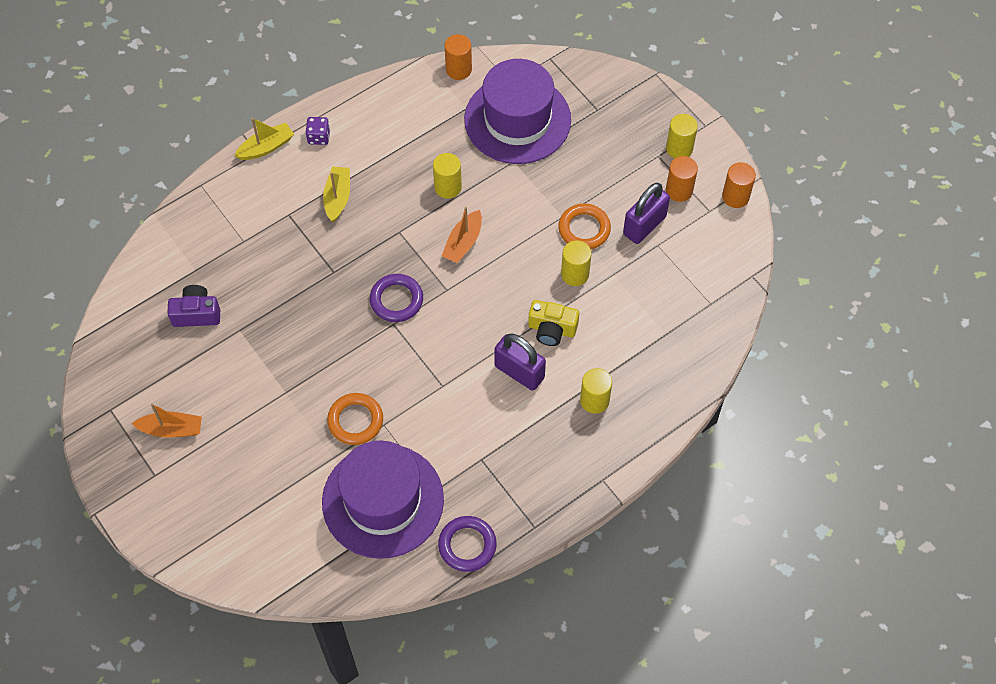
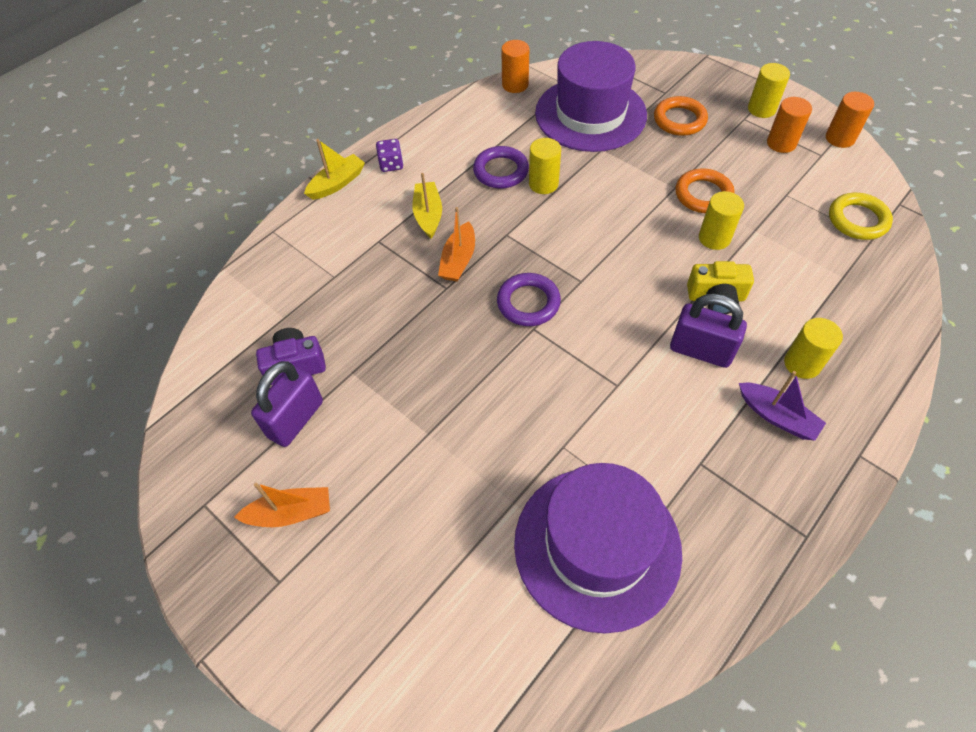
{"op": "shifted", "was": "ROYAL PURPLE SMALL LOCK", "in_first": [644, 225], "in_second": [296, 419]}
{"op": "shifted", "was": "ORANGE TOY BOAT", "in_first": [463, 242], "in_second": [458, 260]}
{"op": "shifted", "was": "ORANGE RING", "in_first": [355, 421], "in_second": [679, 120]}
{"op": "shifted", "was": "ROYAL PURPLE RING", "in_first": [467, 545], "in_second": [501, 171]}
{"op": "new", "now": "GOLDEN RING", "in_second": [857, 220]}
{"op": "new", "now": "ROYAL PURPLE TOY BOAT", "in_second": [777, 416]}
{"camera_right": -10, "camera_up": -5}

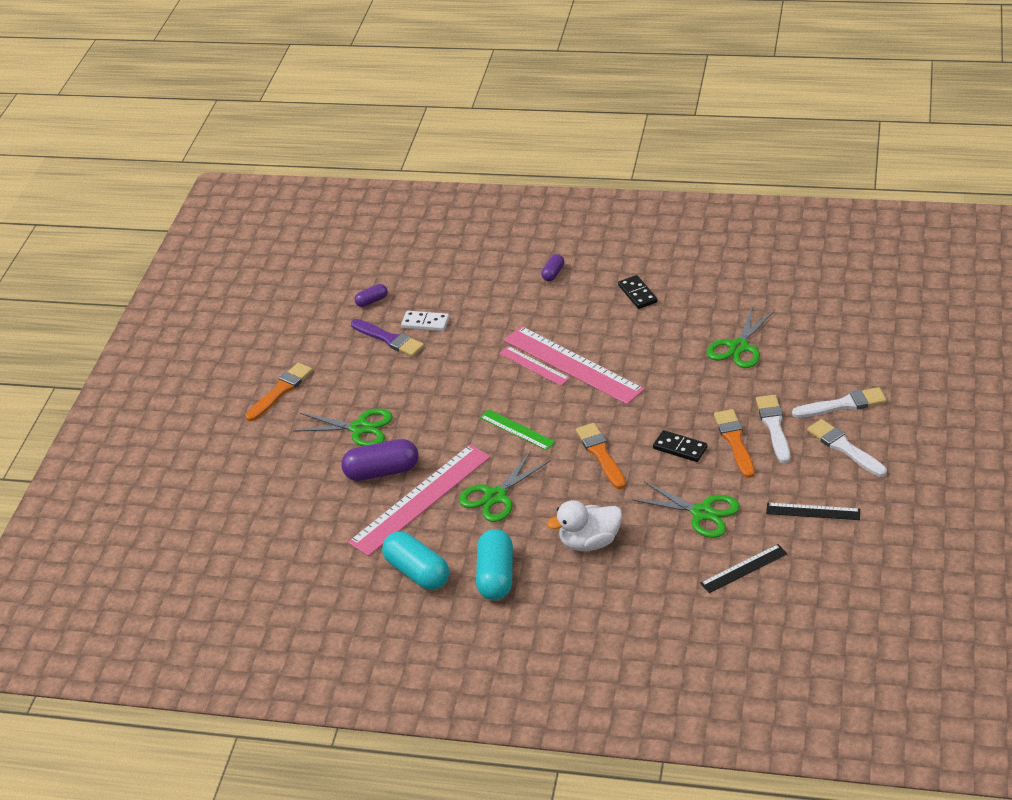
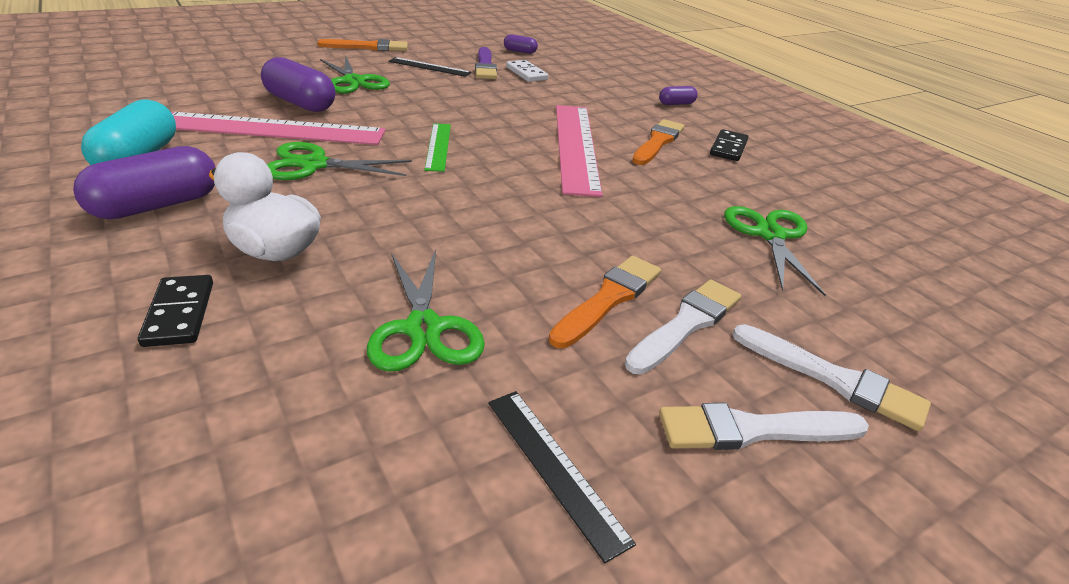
{"op": "rotated", "was": "EMERALD SCISSORS", "in_first": [738, 347], "in_second": [770, 235], "clockwise": 105}
{"op": "gone", "was": "PINK MEASURING STICK", "in_first": [534, 366]}
{"op": "rotated", "was": "WHITE PAINT BRUSH", "in_first": [844, 447], "in_second": [753, 430], "clockwise": -105}
{"op": "shifted", "was": "ORANGE PAINT BRUSH", "in_first": [600, 454], "in_second": [658, 142]}
{"op": "shifted", "was": "BLACK DOMINO TILE", "in_first": [680, 448], "in_second": [179, 313]}
{"op": "repainted", "was": "AQUA PILL SHAPE", "now": "ROYAL PURPLE PILL SHAPE", "in_first": [496, 576], "in_second": [156, 206]}
{"op": "shifted", "was": "BLACK MEASURING STICK", "in_first": [744, 568], "in_second": [429, 67]}
{"camera_right": 40, "camera_up": -5}

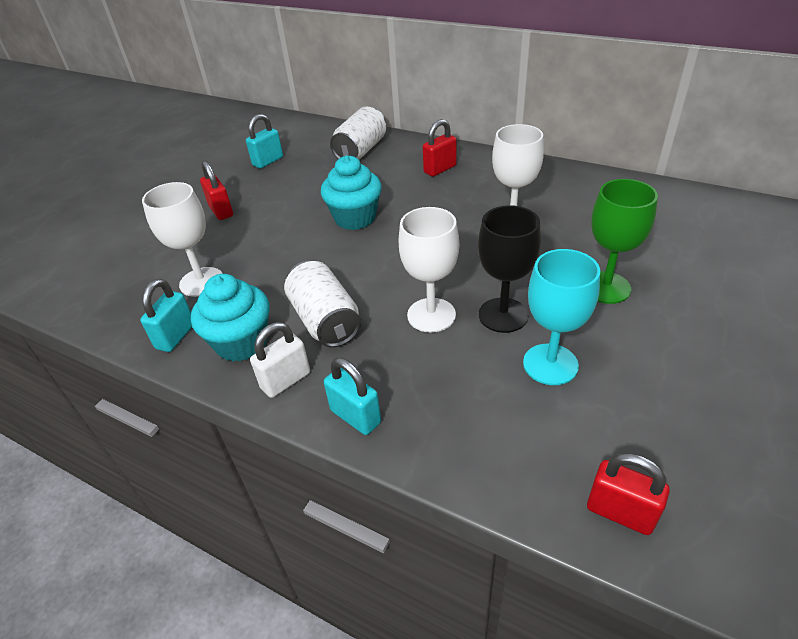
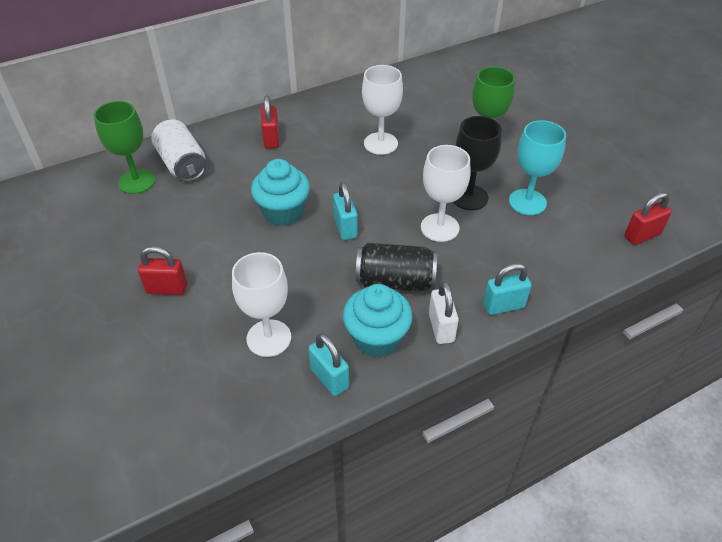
{"op": "shifted", "was": "AQUA SMALL LOCK", "in_first": [268, 161], "in_second": [345, 228]}
{"op": "repainted", "was": "WHITE CAN", "now": "BLACK CAN", "in_first": [325, 320], "in_second": [395, 281]}
{"op": "new", "now": "EMERALD WINE GLASS", "in_second": [137, 181]}
{"camera_right": -60, "camera_up": 5}

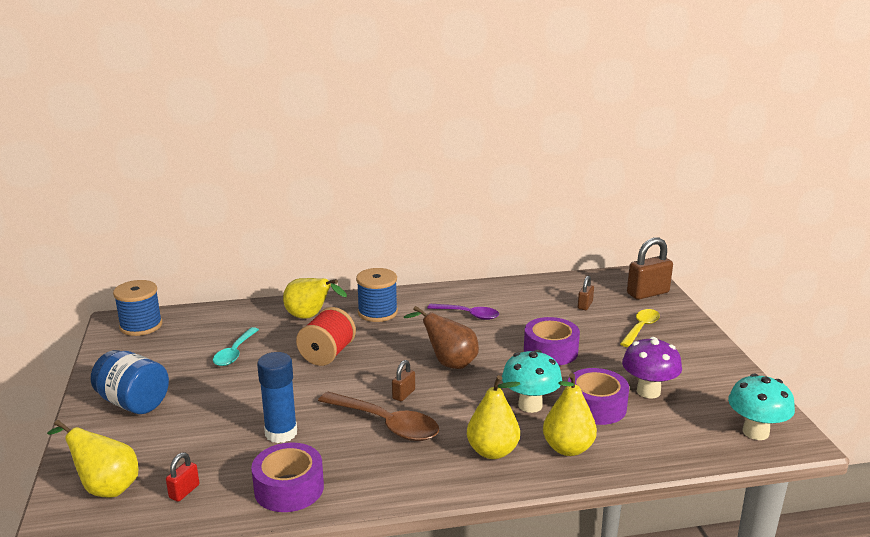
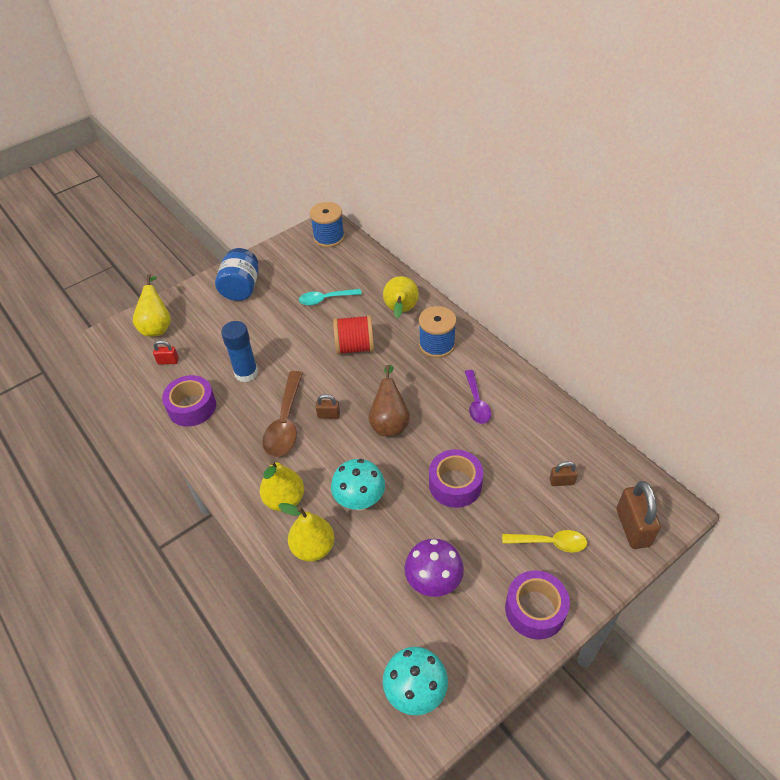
{"op": "rotated", "was": "DARK BROWN SMALL LOCK", "in_first": [647, 293], "in_second": [633, 527], "clockwise": 45}
{"op": "shifted", "was": "ROYAL PURPLE STICKY TAPE", "in_first": [596, 406], "in_second": [535, 609]}
{"camera_right": 65, "camera_up": 25}

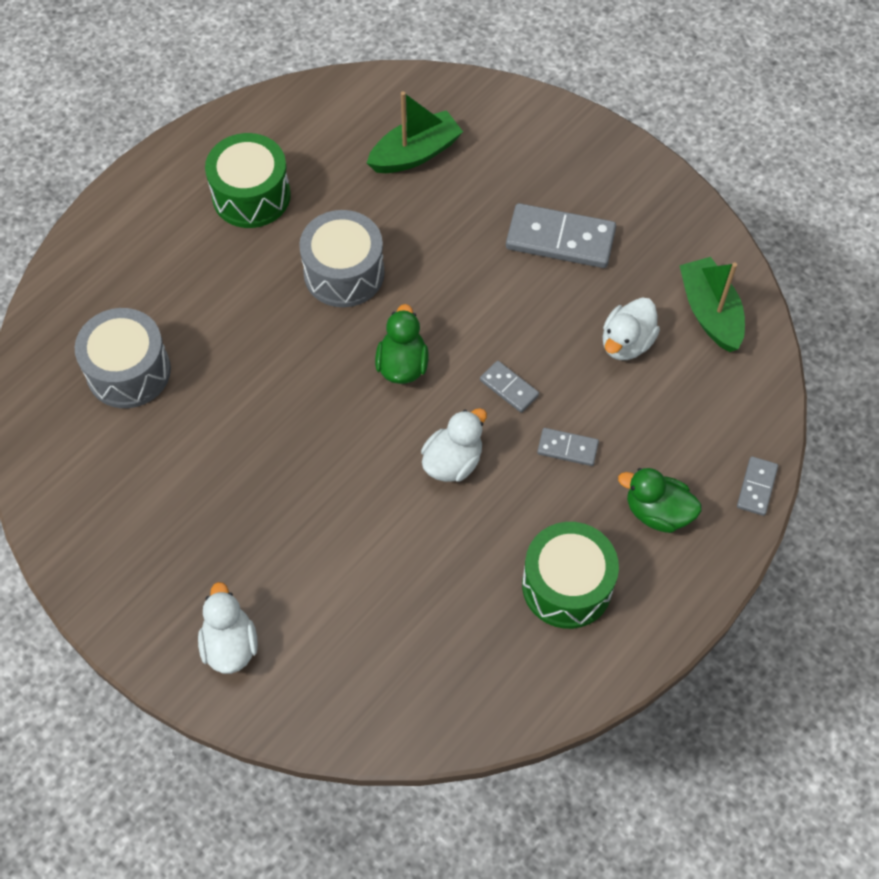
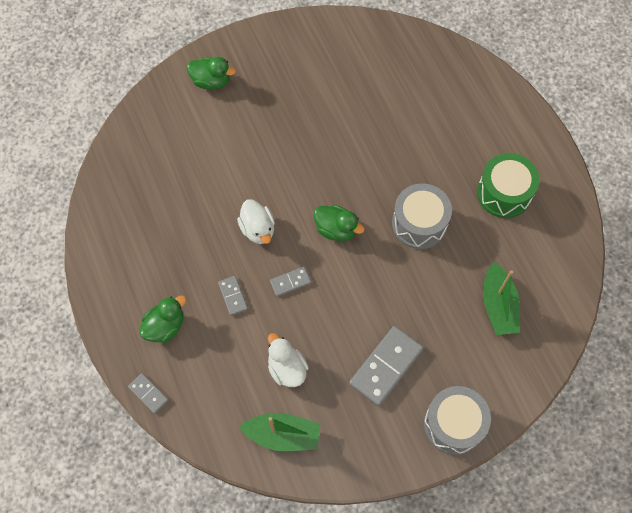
{"op": "shifted", "was": "GREY DRUM", "in_first": [128, 371], "in_second": [453, 424]}
{"op": "rotated", "was": "GREY DOMINO TILE", "in_first": [567, 448], "in_second": [233, 296], "clockwise": -60}
{"op": "gone", "was": "EMERALD DRUM", "in_first": [567, 585]}
{"op": "repainted", "was": "WHITE RUBBER DUCK", "now": "EMERALD RUBBER DUCK", "in_first": [230, 644], "in_second": [211, 81]}
{"camera_right": 115, "camera_up": 5}

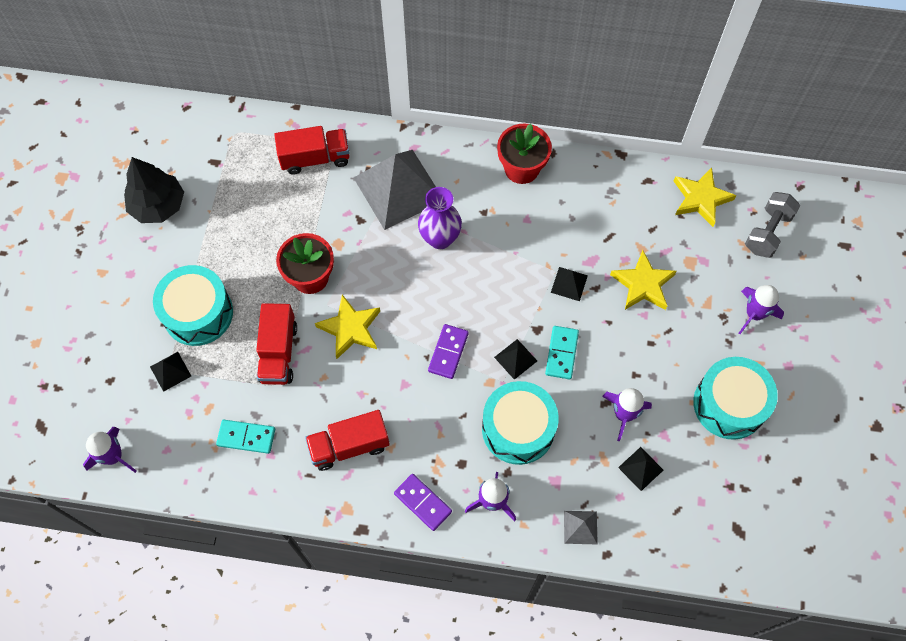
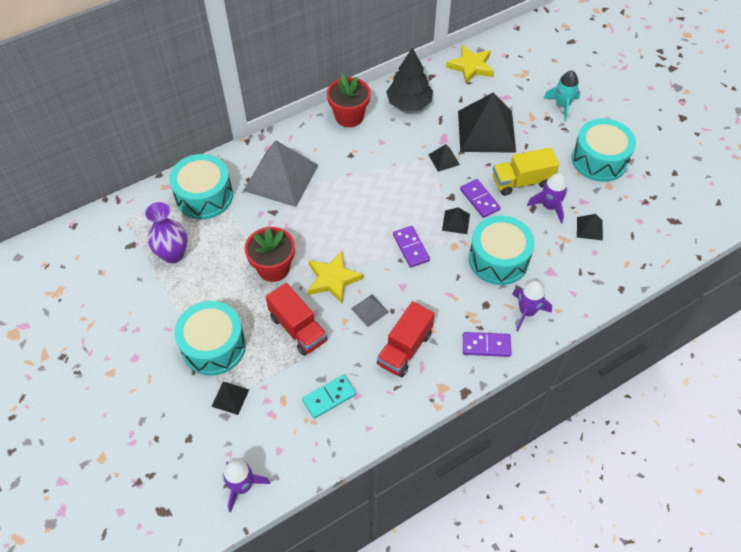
{"op": "swapped", "was": "CRIMSON TOY TRUCK", "now": "AQUA DRUM", "in_first": [315, 158], "in_second": [204, 196]}
{"op": "shifted", "was": "BLACK FIR TREE", "in_first": [158, 205], "in_second": [409, 103]}
{"op": "shifted", "was": "ROYAL PURPLE TALL VASE", "in_first": [440, 238], "in_second": [173, 254]}
{"op": "gone", "was": "GREY DUMBBELL", "in_first": [767, 232]}
{"op": "swapped", "was": "GOLDEN STAR SHAPE", "now": "BLACK PYRAMID", "in_first": [643, 284], "in_second": [486, 131]}
{"op": "repainted", "was": "ROYAL PURPLE TOY ROCKET", "now": "AQUA TOY ROCKET", "in_first": [754, 314], "in_second": [562, 105]}
{"op": "repainted", "was": "AQUA DOMINO TILE", "now": "ROYAL PURPLE DOMINO TILE", "in_first": [561, 353], "in_second": [479, 200]}
{"op": "shifted", "was": "GREY PYRAMID", "in_first": [580, 527], "in_second": [369, 310]}
{"op": "new", "now": "GOLDEN TOY TRUCK", "in_second": [522, 181]}
{"camera_right": -40, "camera_up": -10}

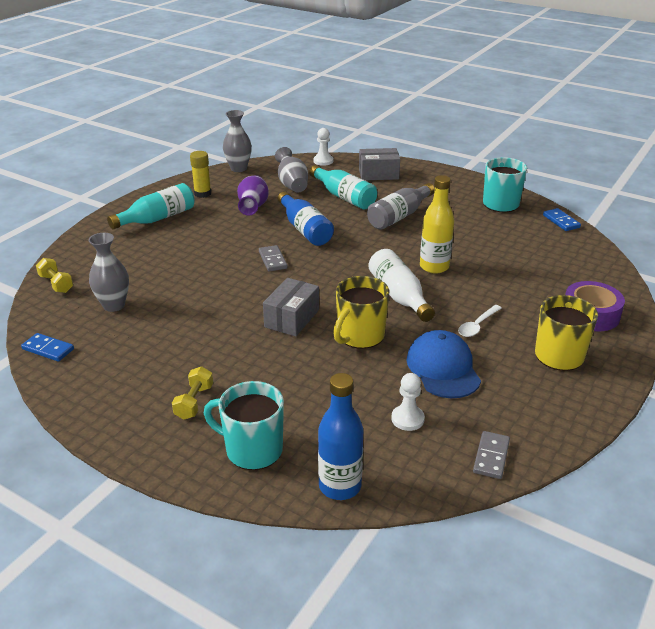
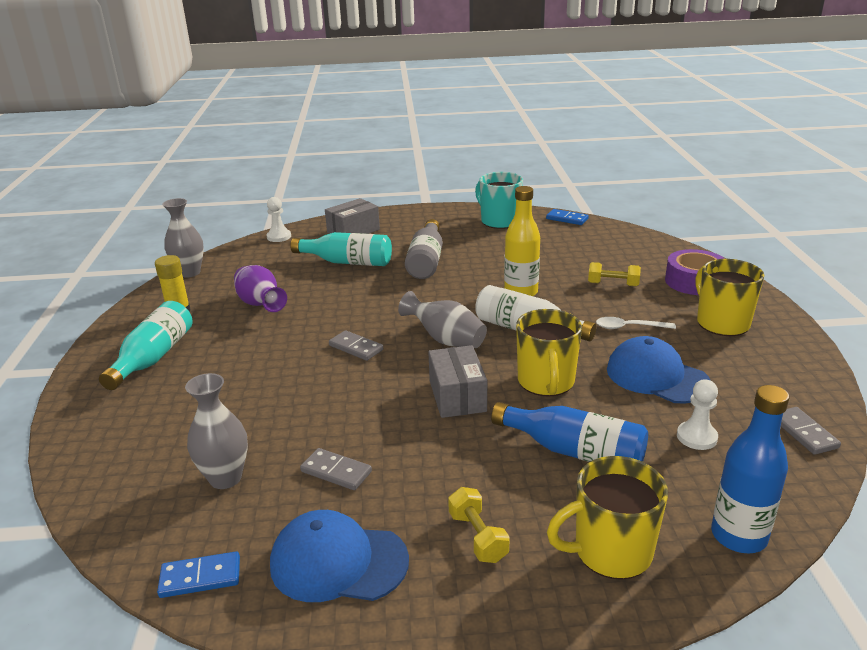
{"op": "shifted", "was": "GREY TALL VASE", "in_first": [292, 184], "in_second": [446, 340]}
{"op": "shifted", "was": "ROYAL BLUE DRINK BOTTLE", "in_first": [305, 229], "in_second": [574, 451]}
{"op": "shifted", "was": "GOLDEN DUMBBELL", "in_first": [56, 284], "in_second": [613, 284]}
{"op": "rotated", "was": "WHITE TABLESPOON", "in_first": [477, 326], "in_second": [628, 327], "clockwise": 90}
{"op": "repainted", "was": "AQUA COFFEE MUG", "now": "GOLDEN COFFEE MUG", "in_first": [252, 450], "in_second": [610, 552]}
{"op": "new", "now": "GREY DOMINO TILE", "in_second": [336, 471]}
{"op": "new", "now": "ROYAL BLUE PEAKED CAP", "in_second": [338, 562]}
{"camera_right": -35, "camera_up": -5}

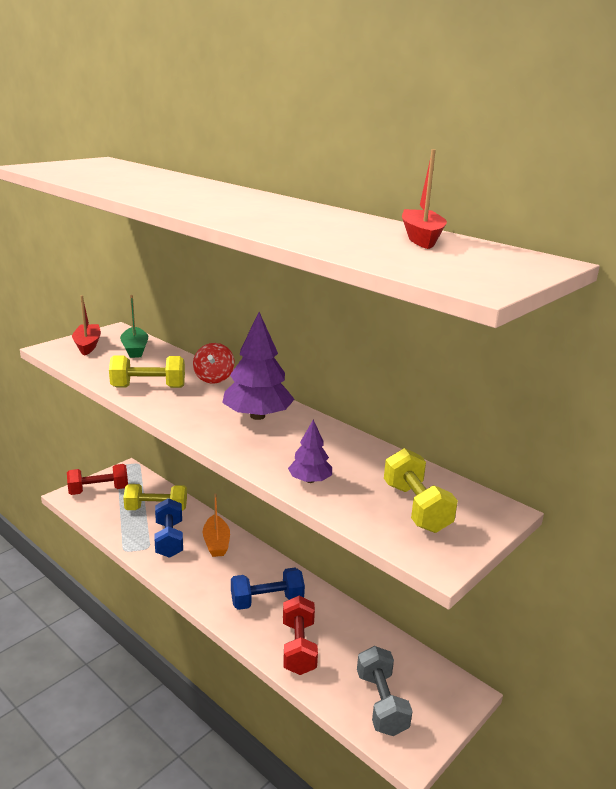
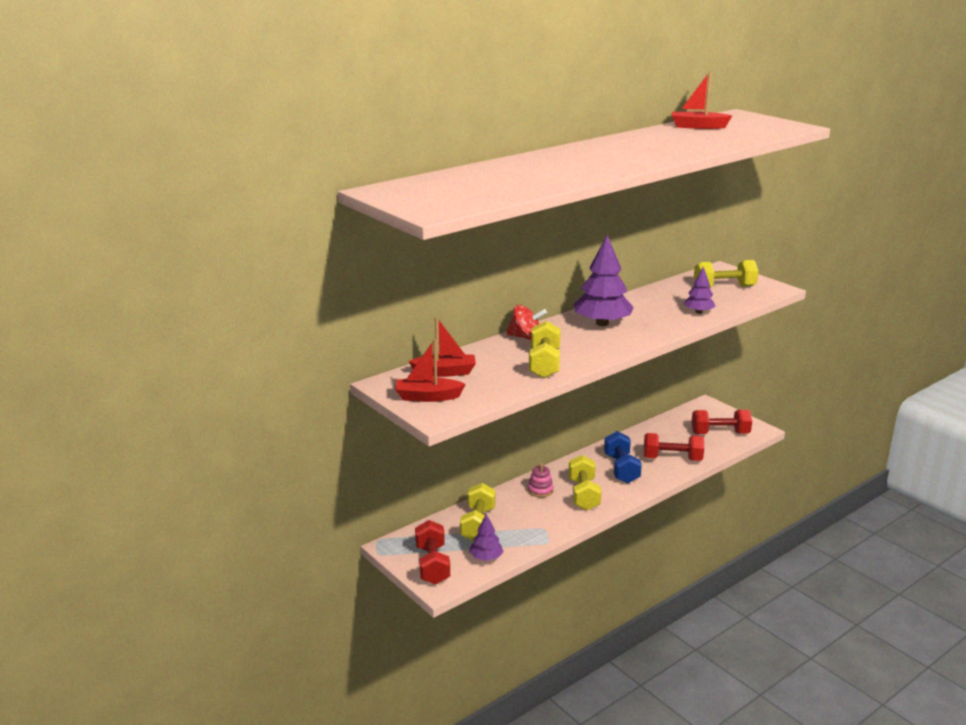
{"op": "repainted", "was": "EMERALD TOY BOAT", "now": "CRIMSON TOY BOAT", "in_first": [135, 349], "in_second": [445, 372]}
{"op": "swapped", "was": "ORANGE TOY BOAT", "now": "PINK STACKING RINGS", "in_first": [216, 543], "in_second": [540, 490]}
{"op": "gone", "was": "ROYAL BLUE DUMBBELL", "in_first": [169, 539]}
{"op": "repainted", "was": "GREY DUMBBELL", "now": "CRIMSON DUMBBELL", "in_first": [381, 703], "in_second": [720, 433]}
{"op": "new", "now": "GOLDEN DUMBBELL", "in_second": [583, 494]}
{"op": "new", "now": "ROYAL PURPLE FIR TREE", "in_second": [486, 558]}
{"camera_right": -80, "camera_up": 0}

